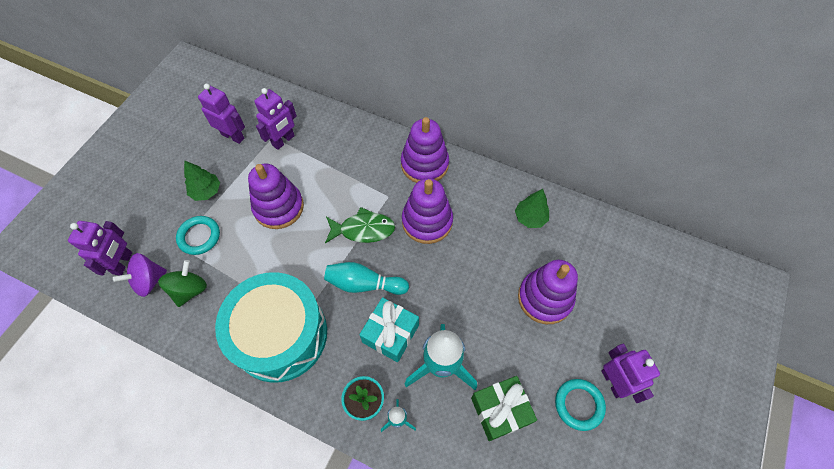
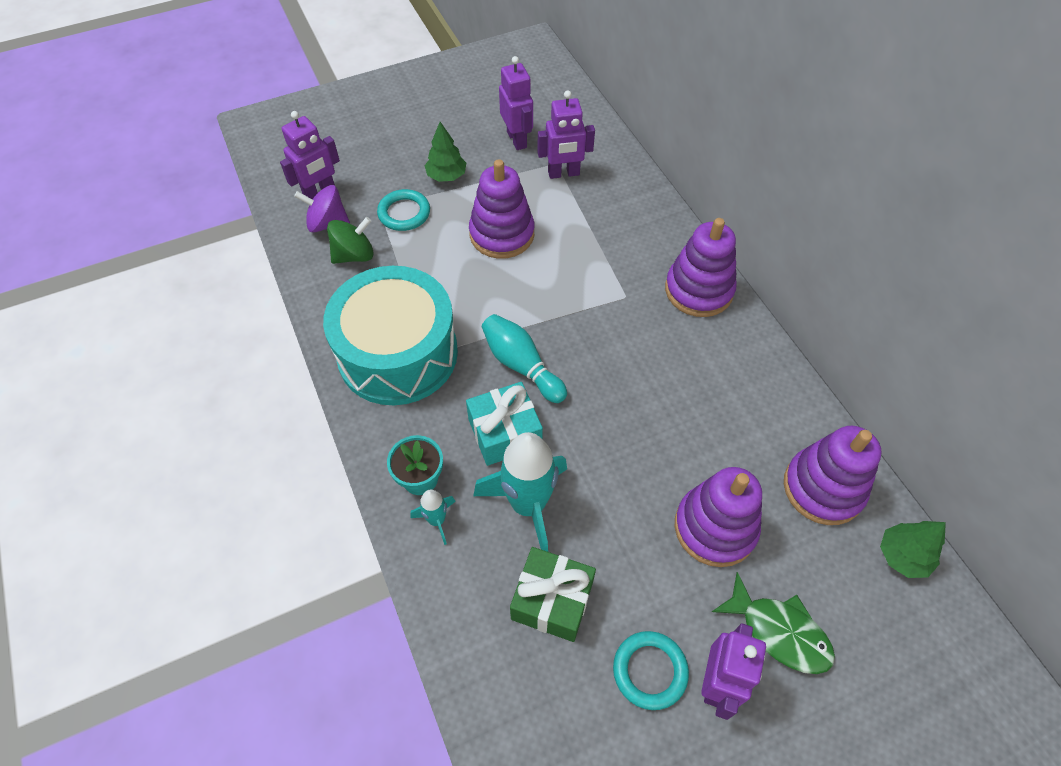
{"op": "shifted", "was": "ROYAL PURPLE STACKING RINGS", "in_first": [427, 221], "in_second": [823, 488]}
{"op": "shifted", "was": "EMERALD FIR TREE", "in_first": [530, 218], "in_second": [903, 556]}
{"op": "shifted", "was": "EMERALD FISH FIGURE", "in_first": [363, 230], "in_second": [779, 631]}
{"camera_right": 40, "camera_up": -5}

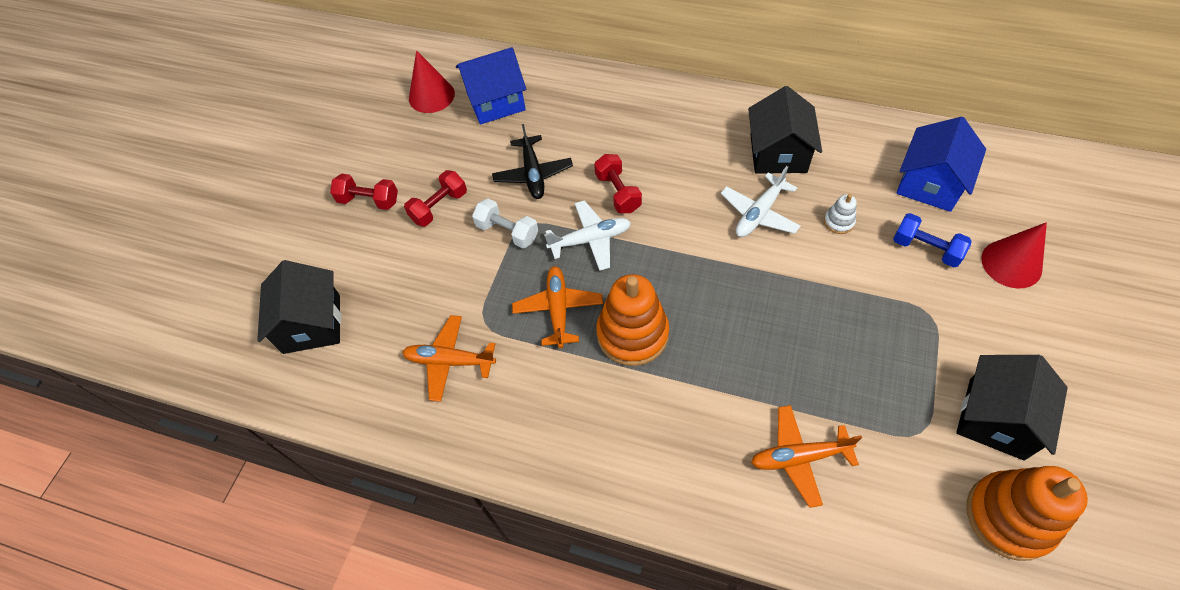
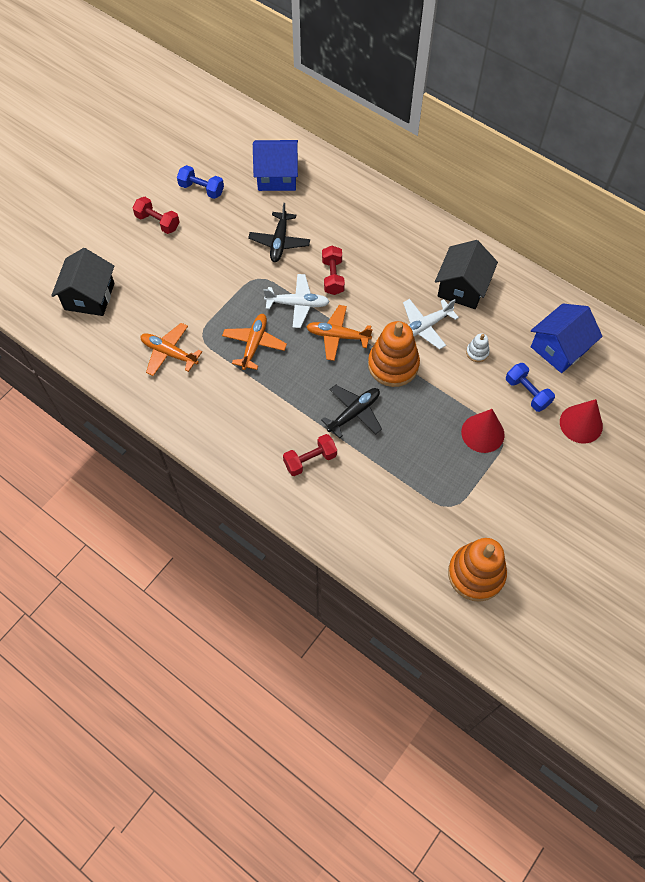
{"op": "shifted", "was": "CRIMSON CONE SHAPE", "in_first": [431, 96], "in_second": [482, 433]}
{"op": "shifted", "was": "CRIMSON DUMBBELL", "in_first": [439, 207], "in_second": [310, 460]}
{"op": "gone", "was": "WHITE DUMBBELL", "in_first": [507, 232]}
{"op": "shifted", "was": "ORANGE STACKING RINGS", "in_first": [632, 334], "in_second": [393, 365]}
{"op": "gone", "was": "BLACK HOUSE", "in_first": [996, 418]}
{"op": "shifted", "was": "ORANGE PLANE", "in_first": [799, 457], "in_second": [337, 336]}
{"op": "new", "now": "ROYAL BLUE DUMBBELL", "in_second": [201, 189]}
{"op": "new", "now": "BLACK PLANE", "in_second": [354, 413]}
{"camera_right": 15, "camera_up": 5}

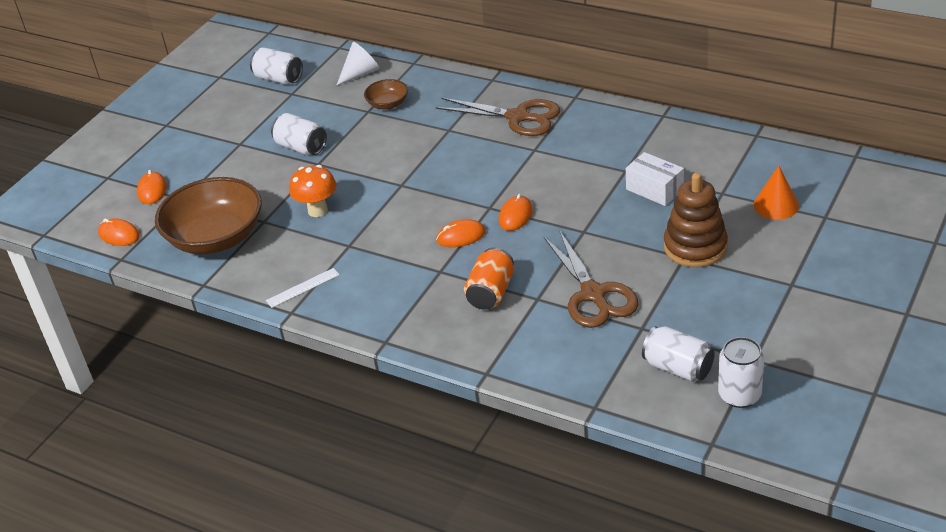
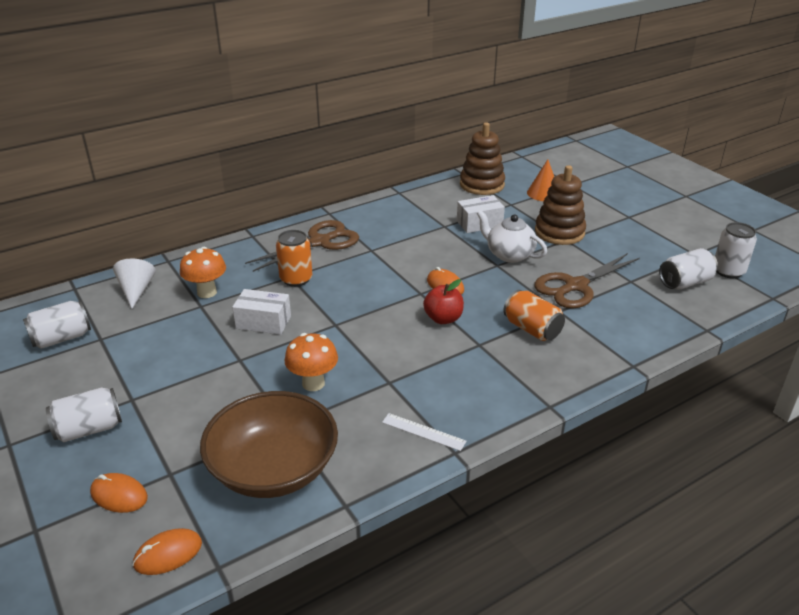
{"op": "swapped", "was": "DARK BROWN DEEP DISH", "now": "ORANGE FUNGUS", "in_first": [388, 104], "in_second": [207, 292]}
{"op": "shifted", "was": "WHITE CAN", "in_first": [301, 147], "in_second": [89, 429]}
{"op": "swapped", "was": "ORANGE PC MOUSE", "now": "CRIMSON TOY APPLE", "in_first": [461, 236], "in_second": [443, 318]}
{"op": "rotated", "was": "DARK BROWN SCISSORS", "in_first": [593, 294], "in_second": [576, 286], "clockwise": 135}
{"op": "rotated", "was": "WHITE MEASURING STICK", "in_first": [302, 287], "in_second": [423, 432], "clockwise": -60}
{"op": "new", "now": "DARK BROWN STACKING RINGS", "in_second": [482, 185]}
{"op": "new", "now": "WHITE TEA POT", "in_second": [509, 254]}
{"op": "new", "now": "ORANGE CAN", "in_second": [296, 279]}
{"op": "new", "now": "WHITE BOX", "in_second": [263, 322]}
{"camera_right": -65, "camera_up": -5}

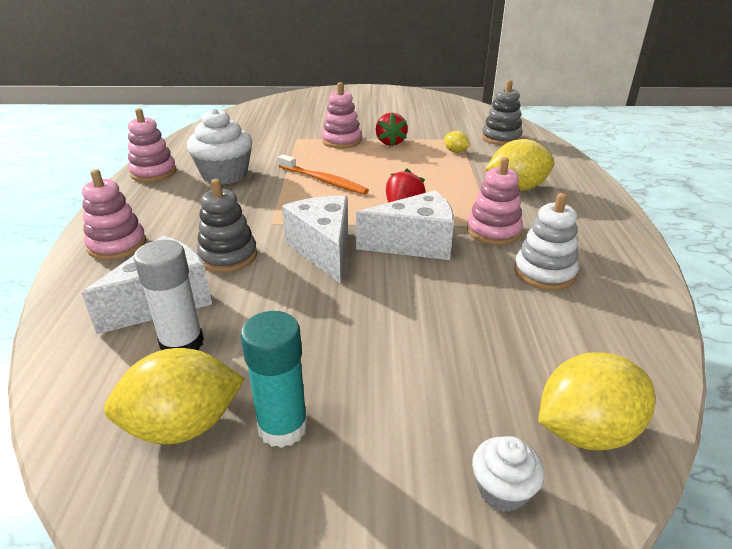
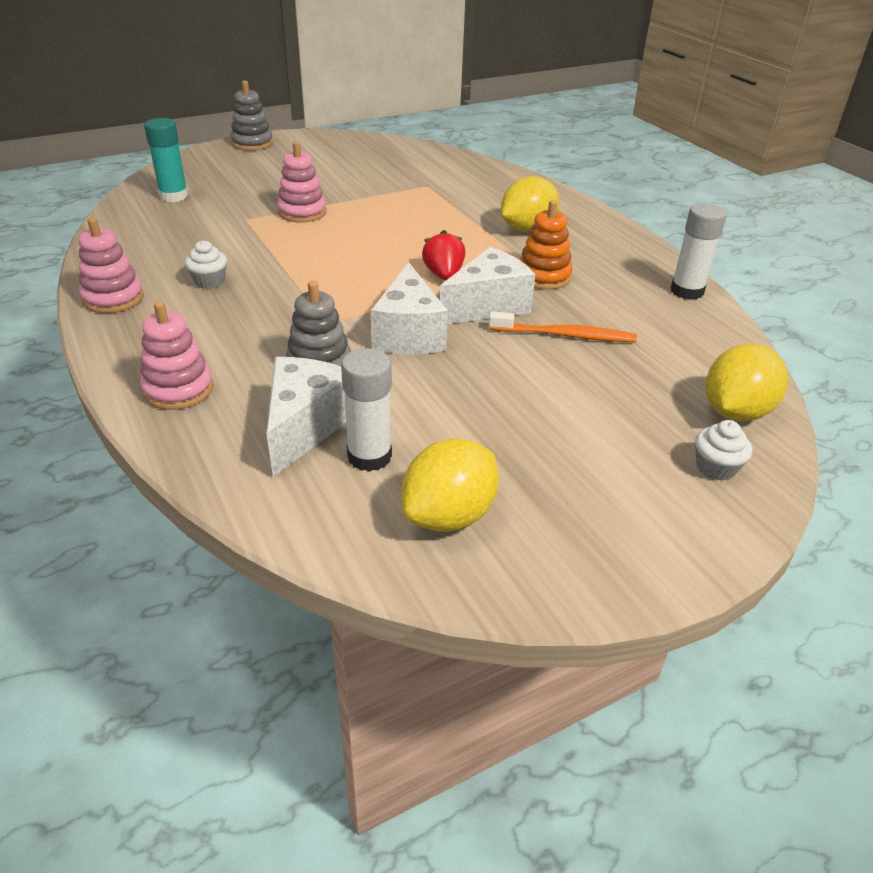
{"op": "shifted", "was": "GREY STACKING RINGS", "in_first": [501, 138], "in_second": [252, 143]}
{"op": "scaled", "was": "WHITE MUFFIN", "in_first": [225, 175], "in_second": [209, 281], "ratio": 0.52}
{"op": "gone", "was": "CRIMSON BERRY", "in_first": [390, 142]}
{"op": "gone", "was": "GOLDEN CITRUS FRUIT", "in_first": [455, 151]}
{"op": "shifted", "was": "ORANGE TOOTHBRUSH", "in_first": [323, 181], "in_second": [565, 335]}
{"op": "repainted", "was": "PINK STACKING RINGS", "now": "ORANGE STACKING RINGS", "in_first": [493, 231], "in_second": [543, 276]}
{"op": "gone", "was": "WHITE STACKING RINGS", "in_first": [544, 273]}
{"op": "rotated", "was": "WHITE PIECE OF CHEESE", "in_first": [323, 250], "in_second": [408, 334], "clockwise": -135}
{"op": "shifted", "was": "AQUA GLUE", "in_first": [283, 427], "in_second": [174, 196]}
{"op": "new", "now": "WHITE GLUE", "in_second": [687, 291]}
{"camera_right": -30, "camera_up": 5}

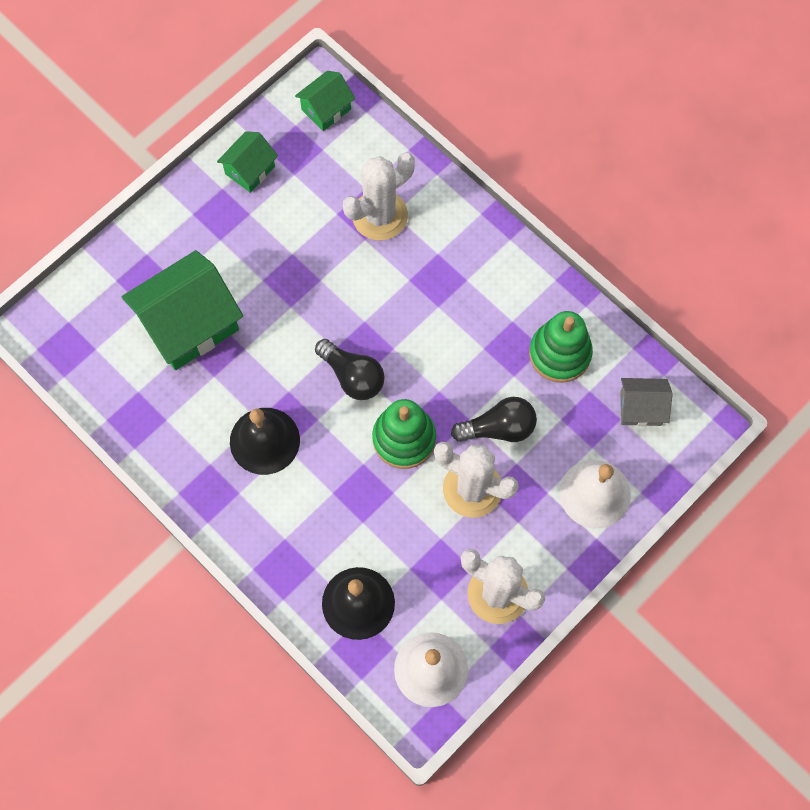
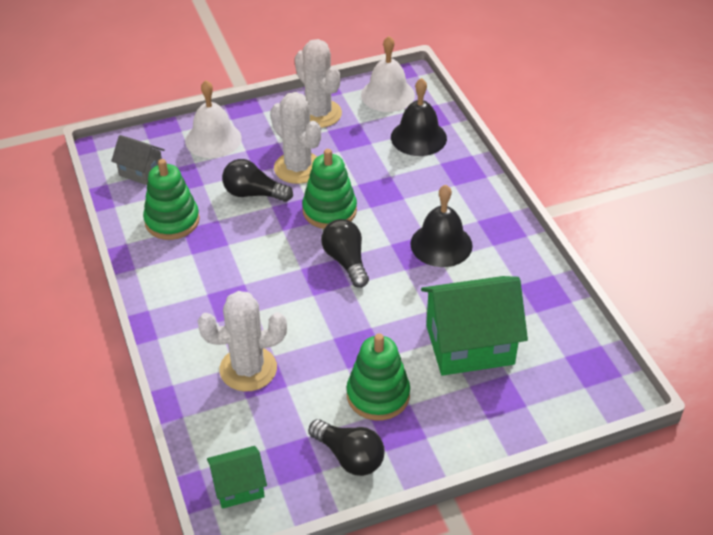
{"op": "swapped", "was": "EMERALD HOUSE", "now": "BLACK LIGHTBULB", "in_first": [250, 170], "in_second": [349, 457]}
{"op": "new", "now": "EMERALD STACKING RINGS", "in_second": [378, 395]}
{"camera_right": -155, "camera_up": -25}

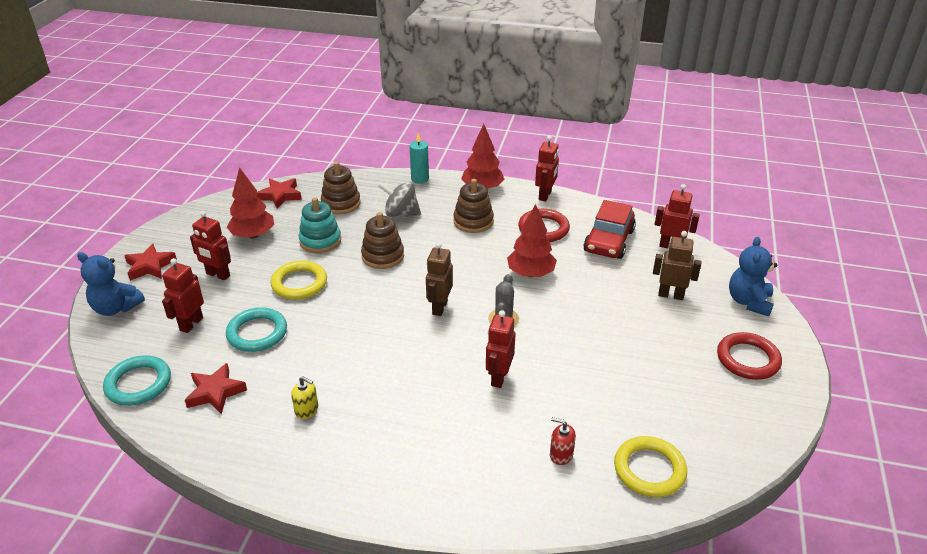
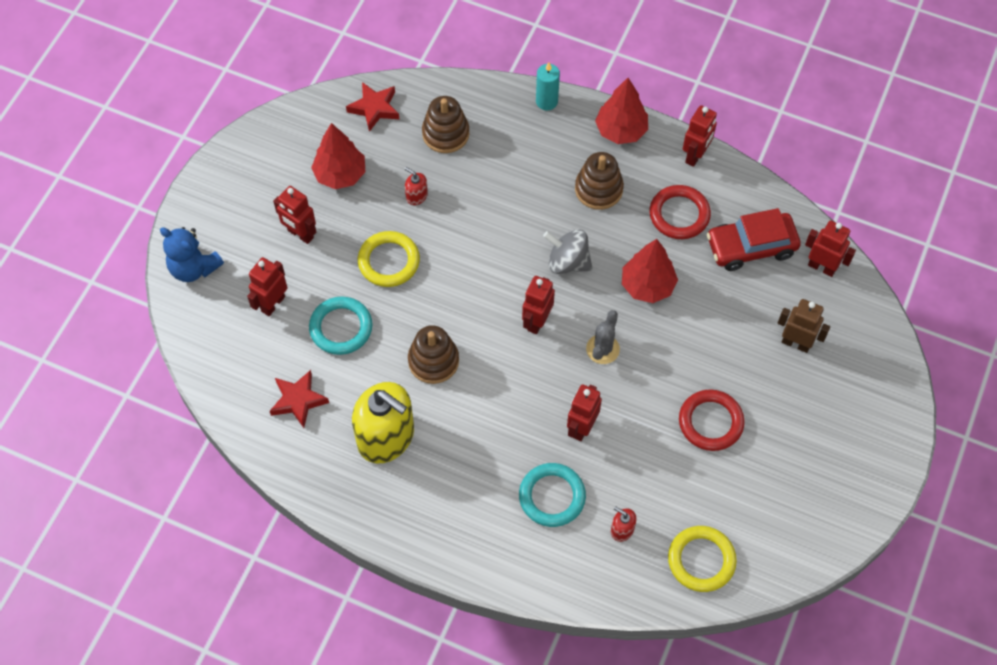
{"op": "shifted", "was": "GREY WHIRLIGIG", "in_first": [401, 213], "in_second": [567, 262]}
{"op": "swapped", "was": "AQUA STACKING RINGS", "now": "CRIMSON SOAP DISPENSER", "in_first": [320, 241], "in_second": [416, 196]}
{"op": "rotated", "was": "CRIMSON CAR", "in_first": [609, 241], "in_second": [751, 247], "clockwise": 45}
{"op": "shifted", "was": "DARK BROWN STACKING RINGS", "in_first": [383, 256], "in_second": [433, 361]}
{"op": "gone", "was": "ROYAL BLUE STUFFED BEAR", "in_first": [749, 302]}
{"op": "repainted", "was": "DARK BROWN TOY ROBOT", "now": "CRIMSON TOY ROBOT", "in_first": [439, 307], "in_second": [536, 321]}
{"op": "gone", "was": "CRIMSON STAR SHAPE", "in_first": [150, 266]}
{"op": "shifted", "was": "CRIMSON RING", "in_first": [748, 359], "in_second": [710, 422]}
{"op": "shifted", "was": "AQUA RING", "in_first": [138, 384], "in_second": [552, 496]}
{"op": "scaled", "was": "GOLDEN SOAP DISPENSER", "in_first": [306, 410], "in_second": [386, 437], "ratio": 2.43}
{"camera_right": 10, "camera_up": 25}

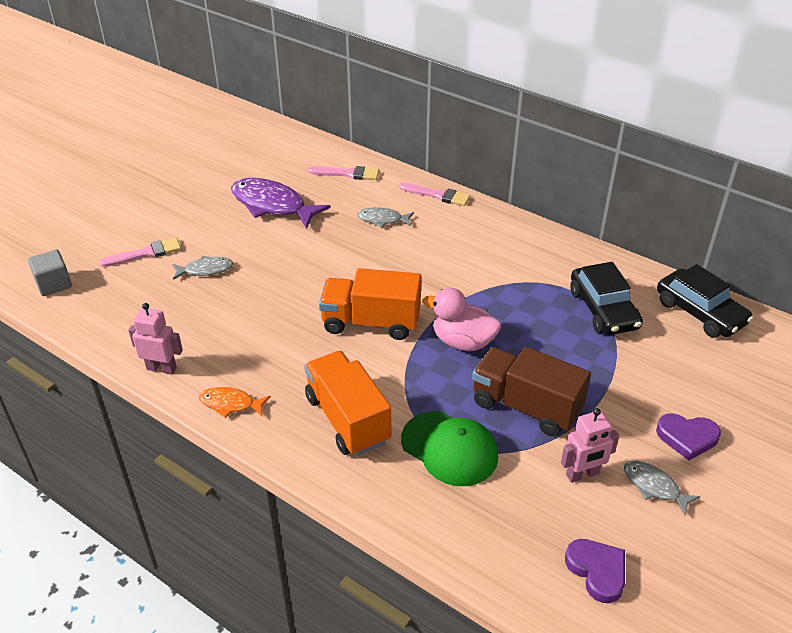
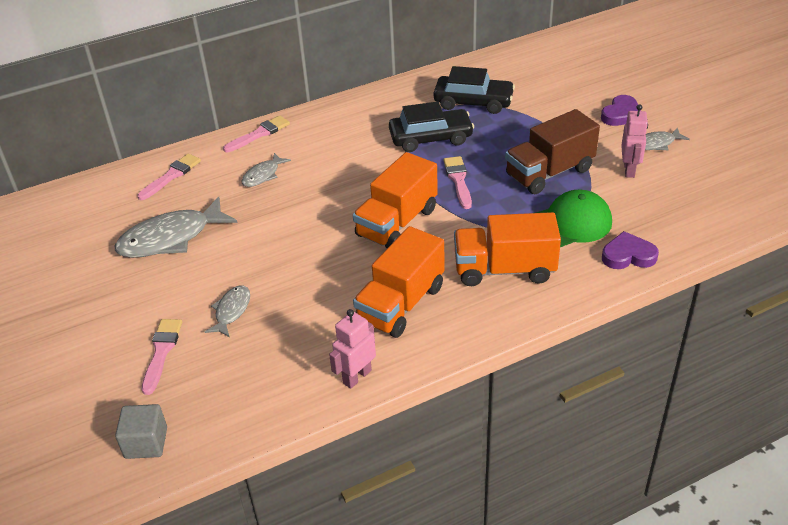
{"op": "repainted", "was": "ROYAL PURPLE FISH FIGURE", "now": "GREY FISH FIGURE", "in_first": [272, 205], "in_second": [171, 238]}
{"op": "shifted", "was": "BLACK CAR", "in_first": [700, 312], "in_second": [431, 138]}
{"op": "swapped", "was": "PINK RUBBER DUCK", "now": "PINK PAINT BRUSH", "in_first": [462, 342], "in_second": [458, 180]}
{"op": "gone", "was": "ORANGE FISH FIGURE", "in_first": [230, 404]}
{"op": "shifted", "was": "ROYAL PURPLE HEART", "in_first": [597, 571], "in_second": [628, 255]}
{"op": "new", "now": "ORANGE TOY TRUCK", "in_second": [401, 304]}
{"camera_right": -60, "camera_up": 0}

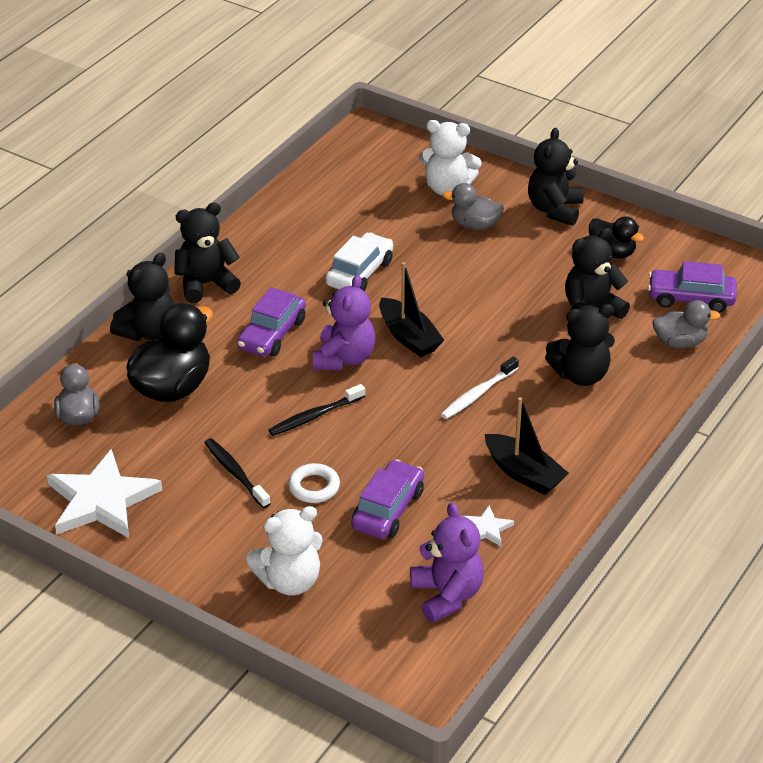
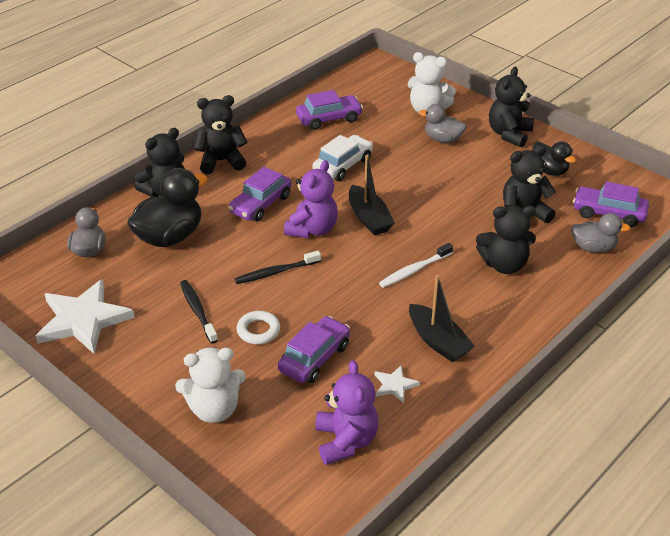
{"op": "new", "now": "ROYAL PURPLE CAR", "in_second": [329, 119]}
{"camera_right": 10, "camera_up": 0}

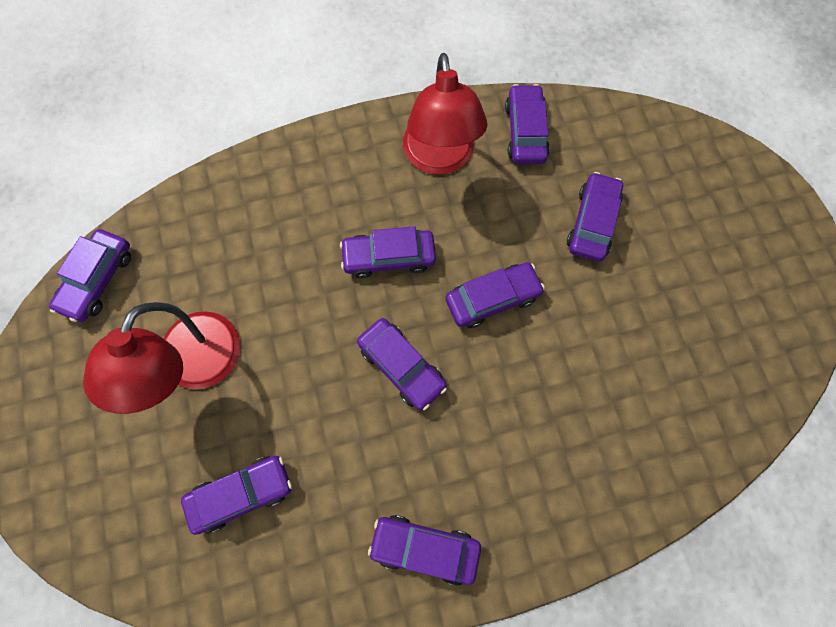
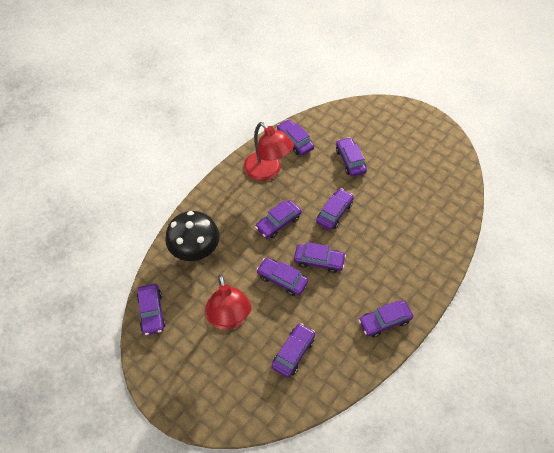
{"op": "new", "now": "BLACK FUNGUS", "in_second": [195, 251]}
{"op": "new", "now": "ROYAL PURPLE CAR", "in_second": [282, 279]}
{"camera_right": -35, "camera_up": -15}

